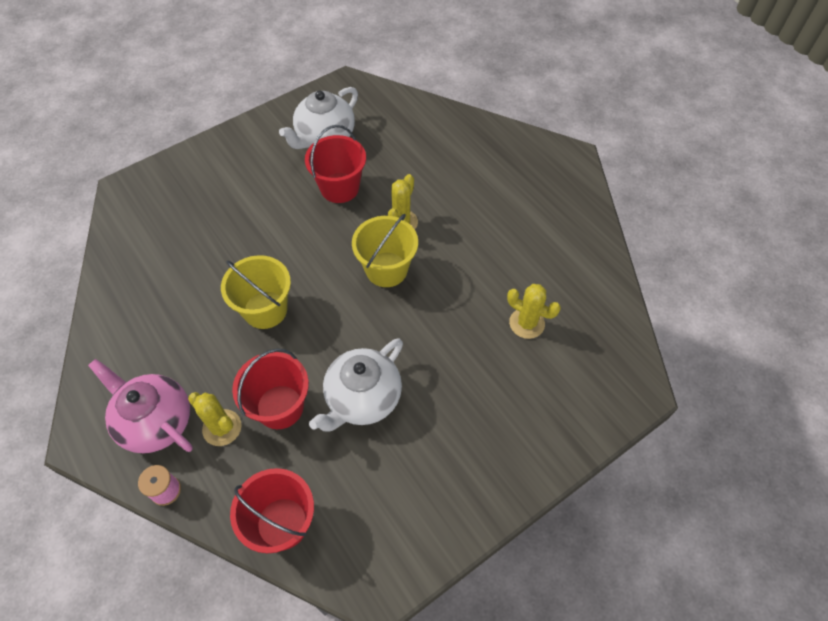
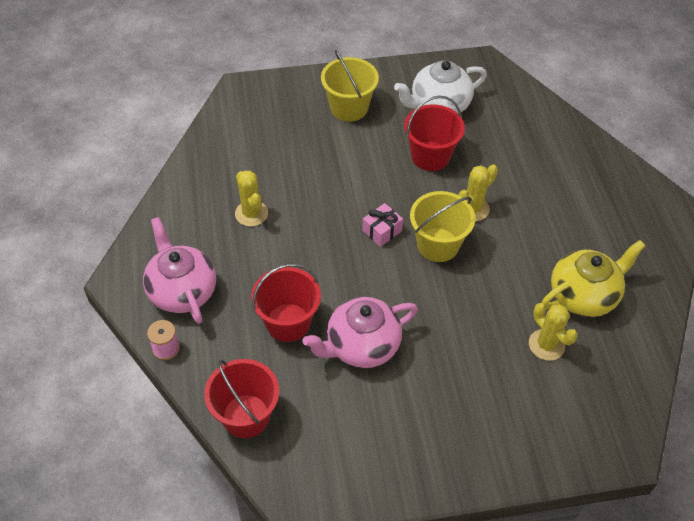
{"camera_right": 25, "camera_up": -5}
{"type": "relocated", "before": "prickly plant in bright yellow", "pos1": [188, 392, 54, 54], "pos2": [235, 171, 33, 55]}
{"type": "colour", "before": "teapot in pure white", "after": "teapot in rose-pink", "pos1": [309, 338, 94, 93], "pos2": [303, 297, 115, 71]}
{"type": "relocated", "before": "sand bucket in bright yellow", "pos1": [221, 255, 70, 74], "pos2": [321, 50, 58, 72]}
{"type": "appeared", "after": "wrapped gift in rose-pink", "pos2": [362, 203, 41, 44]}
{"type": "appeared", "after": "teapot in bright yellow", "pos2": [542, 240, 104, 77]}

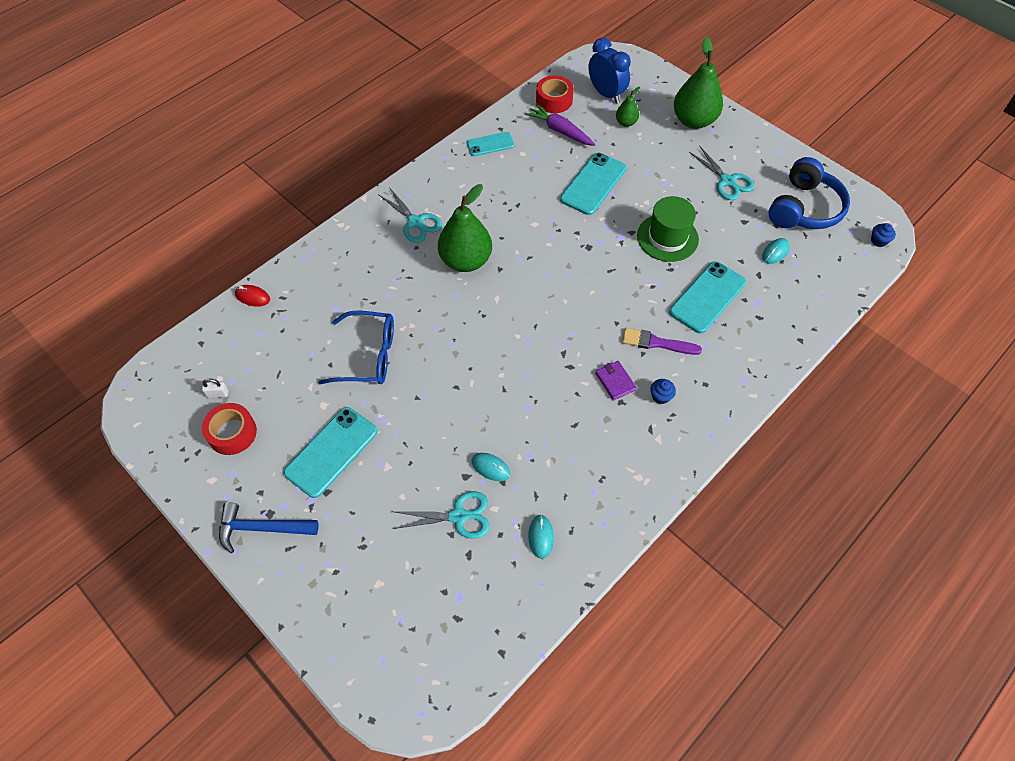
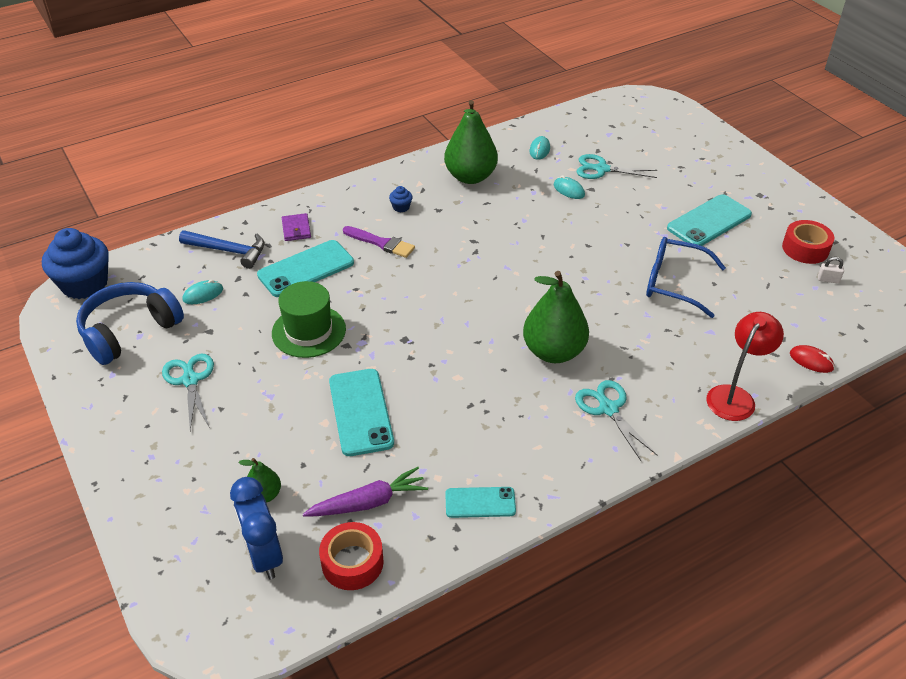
{"camera_right": -165, "camera_up": -15}
{"type": "size", "before": "muffin in cobalt", "pos1": [871, 223, 25, 24], "pos2": [42, 228, 67, 71], "scale": 2.47}
{"type": "relocated", "before": "claw hammer in cobalt", "pos1": [219, 502, 99, 51], "pos2": [179, 230, 85, 39]}
{"type": "relocated", "before": "card wallet in violet", "pos1": [595, 361, 42, 40], "pos2": [282, 213, 29, 28]}
{"type": "spun", "before": "toy carrot in violet", "pos1": [525, 104, 70, 42], "pos2": [303, 467, 125, 50], "turn": -75}
{"type": "spun", "before": "phone in aqua", "pos1": [560, 153, 67, 62], "pos2": [329, 369, 65, 87], "turn": -60}
{"type": "relocated", "before": "pear in leaf-green", "pos1": [674, 37, 49, 92], "pos2": [444, 100, 54, 84]}
{"type": "appeared", "after": "lamp in crimson", "pos2": [706, 312, 78, 109]}

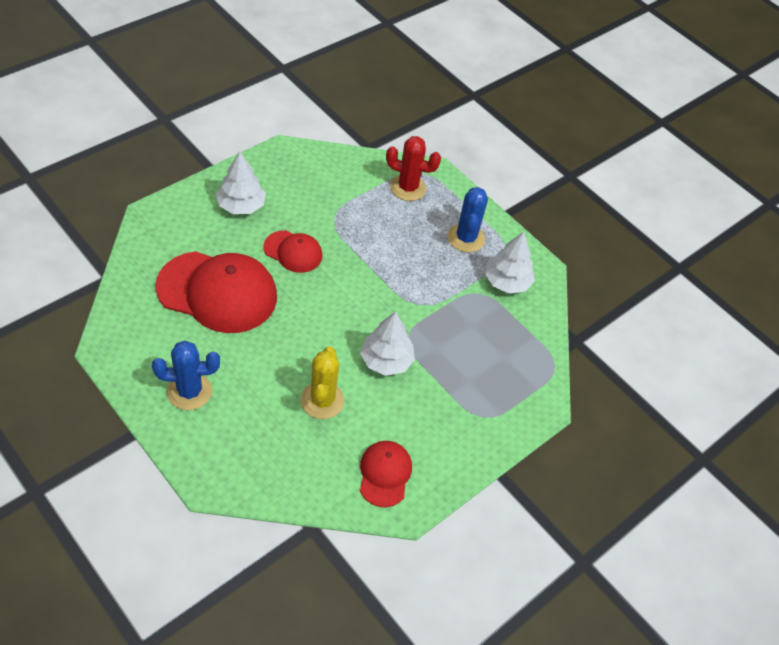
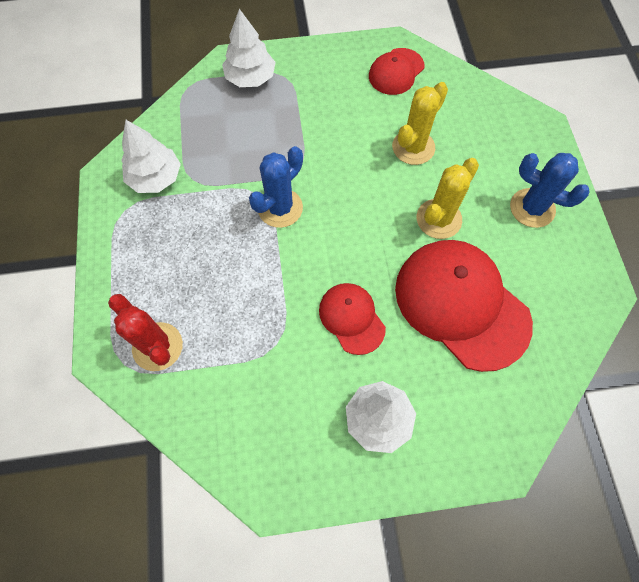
{"camera_right": -140, "camera_up": 15}
{"type": "relocated", "before": "toy tree in pure white", "pos1": [360, 311, 55, 65], "pos2": [222, 9, 54, 78]}
{"type": "relocated", "before": "prickly plant in cobalt", "pos1": [448, 187, 40, 65], "pos2": [249, 146, 54, 82]}
{"type": "appeared", "after": "prickly plant in bright yellow", "pos2": [417, 158, 62, 81]}

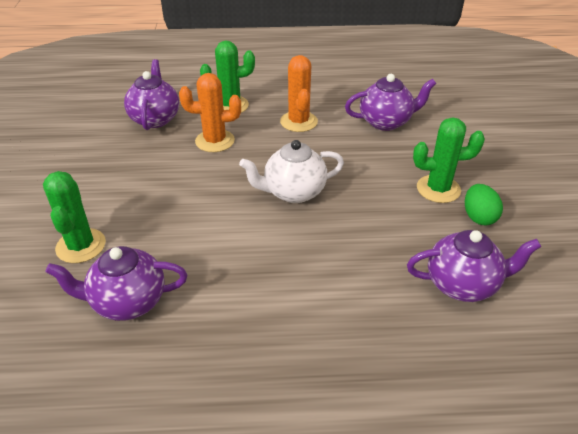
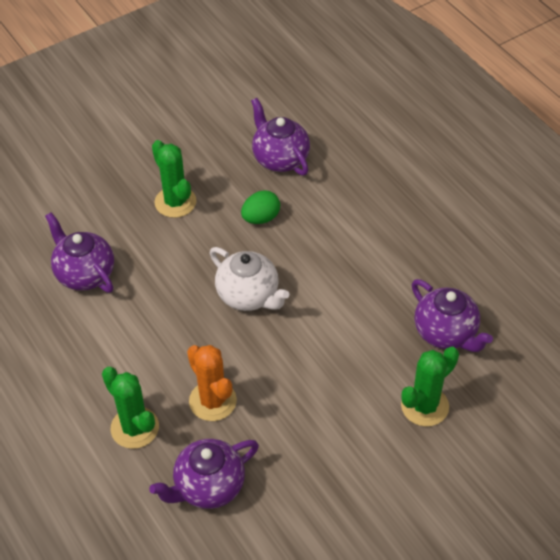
{"camera_right": -120, "camera_up": 10}
{"type": "relocated", "before": "egg in leaf-green", "pos1": [465, 184, 38, 41], "pos2": [241, 190, 39, 34]}
{"type": "missing", "before": "prickly plant in orange", "pos1": [280, 55, 38, 77]}

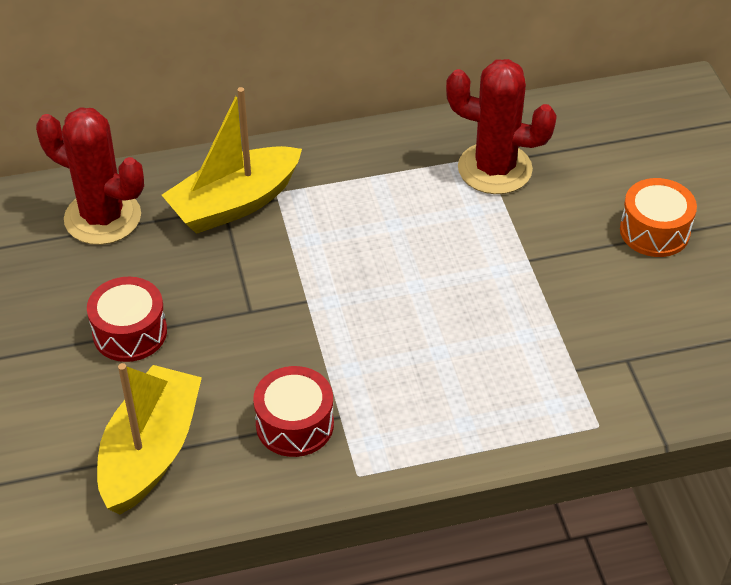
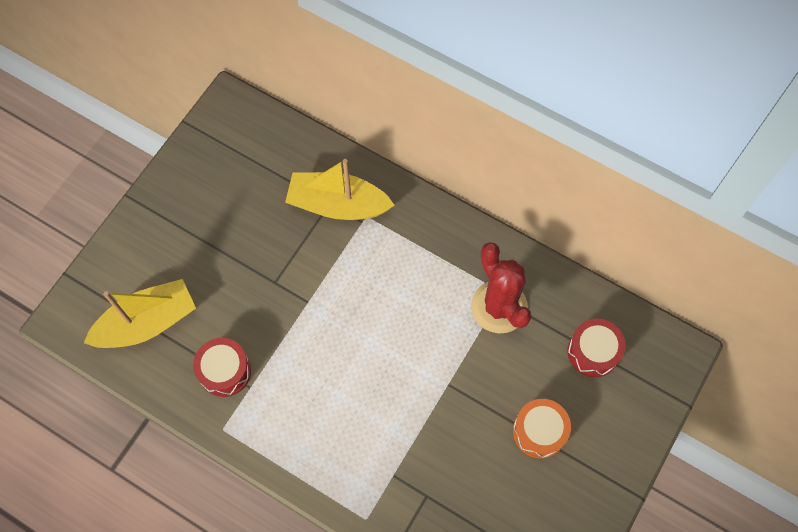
{"camera_right": 45, "camera_up": 20}
{"type": "relocated", "before": "drum in crimson", "pos1": [87, 277, 80, 85], "pos2": [567, 319, 59, 58]}
{"type": "missing", "before": "prickly plant in crimson", "pos1": [36, 107, 108, 138]}

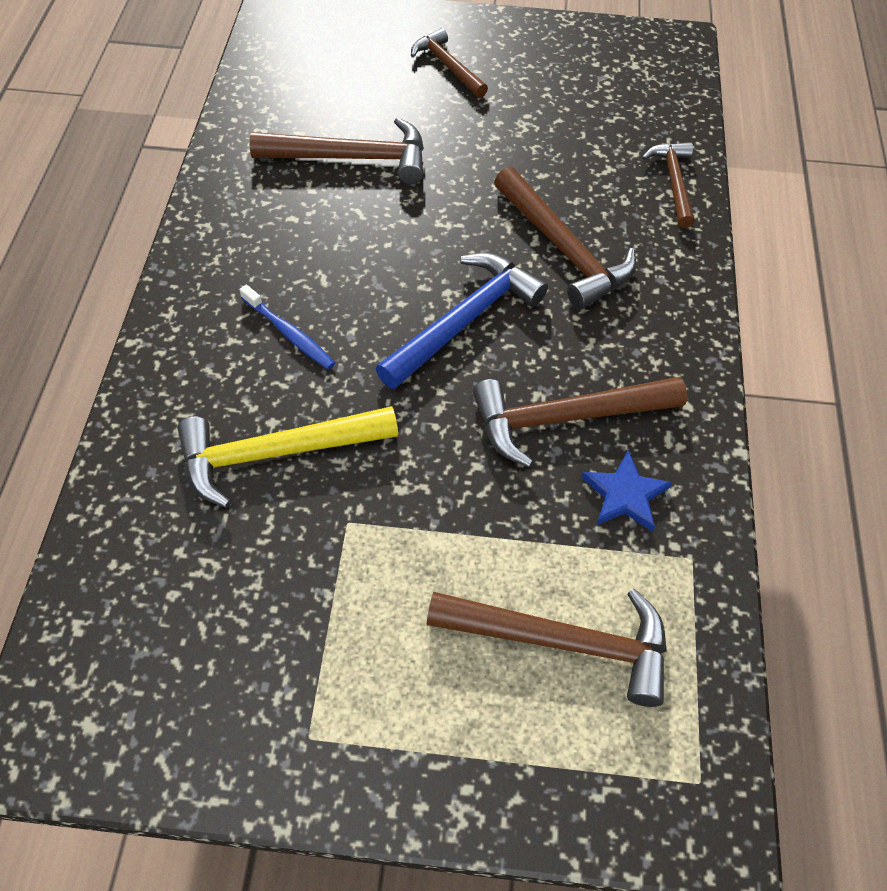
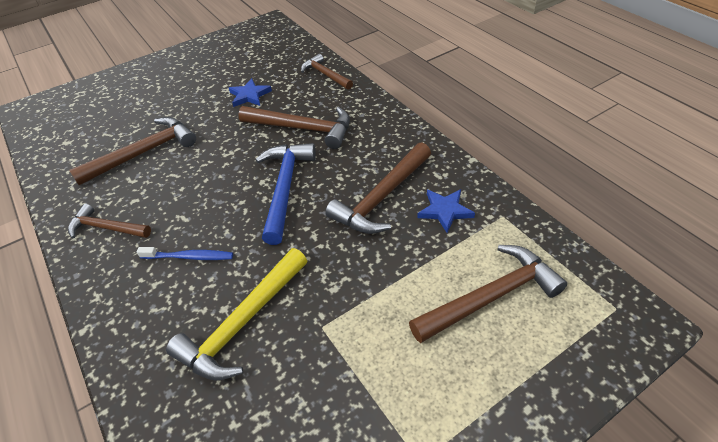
{"camera_right": -35, "camera_up": -10}
{"type": "relocated", "before": "claw hammer in brown", "pos1": [411, 28, 77, 70], "pos2": [68, 204, 83, 34]}
{"type": "appeared", "after": "star in cobalt", "pos2": [229, 78, 43, 29]}

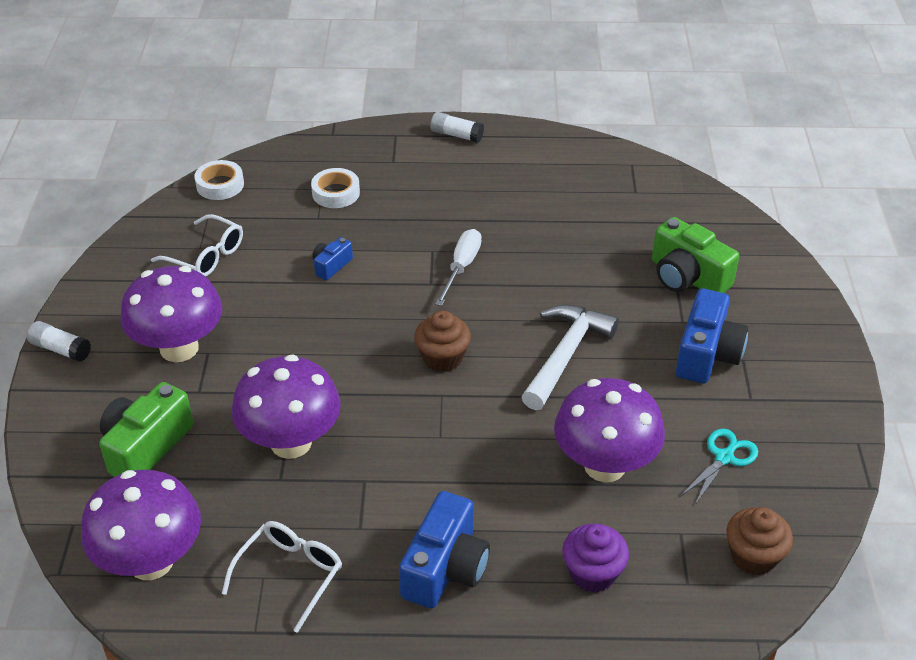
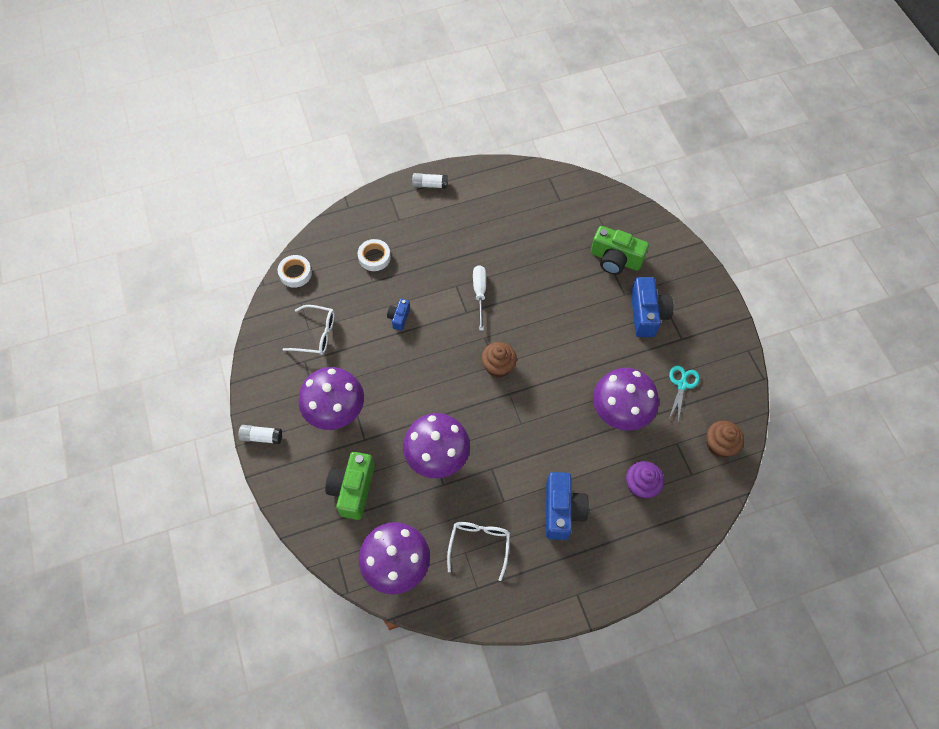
{"camera_right": -20, "camera_up": 20}
{"type": "missing", "before": "claw hammer in pure white", "pos1": [522, 305, 97, 105]}

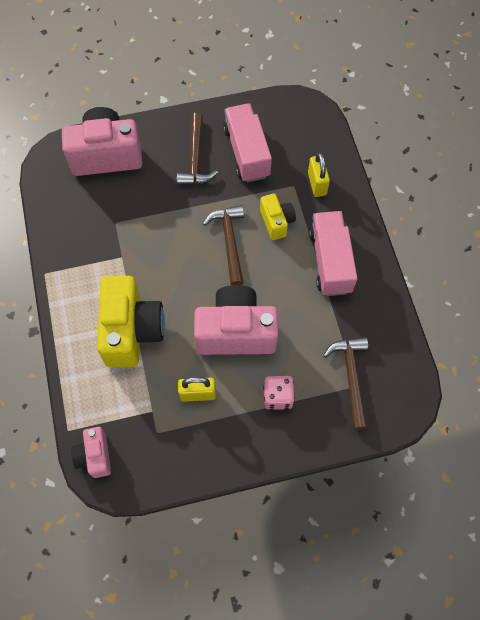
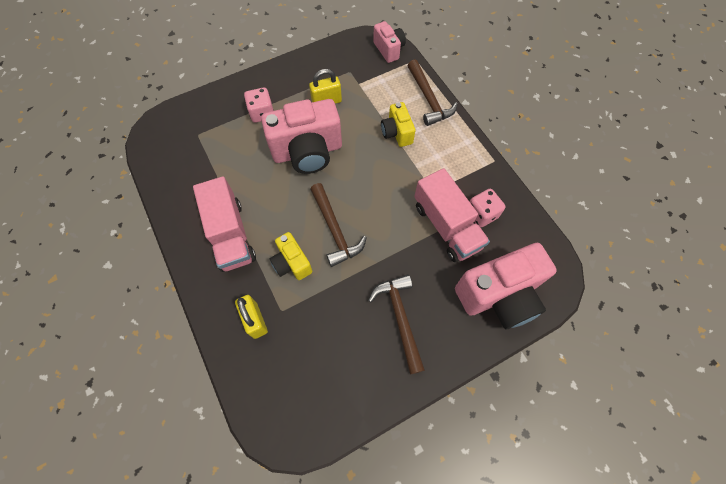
{"camera_right": 165, "camera_up": 0}
{"type": "size", "before": "camera in bright yellow", "pos1": [97, 276, 68, 92], "pos2": [381, 102, 34, 45], "scale": 0.53}
{"type": "relocated", "before": "claw hammer in brown", "pos1": [323, 337, 45, 93], "pos2": [407, 59, 51, 67]}
{"type": "relocated", "before": "truck in rose-pink", "pos1": [223, 103, 49, 80], "pos2": [414, 168, 76, 94]}
{"type": "appeared", "after": "game die in rose-pink", "pos2": [470, 189, 35, 39]}

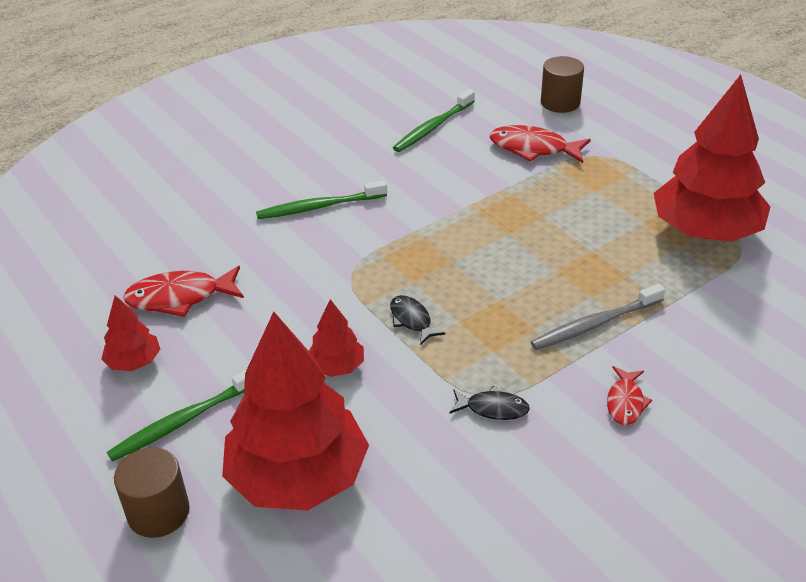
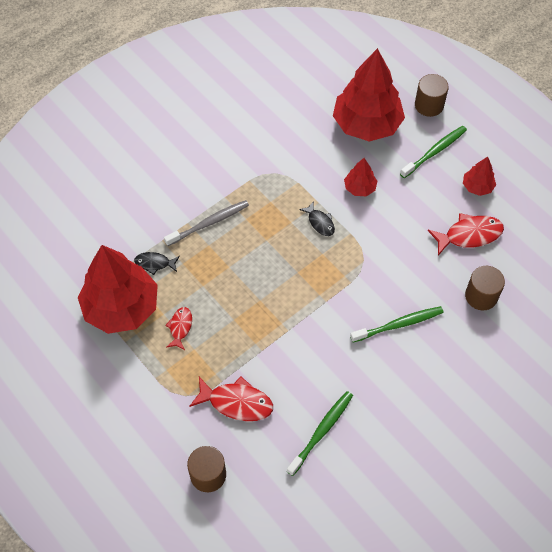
{"camera_right": 175, "camera_up": 20}
{"type": "relocated", "before": "fish in ebony", "pos1": [449, 386, 81, 34], "pos2": [134, 252, 46, 23]}
{"type": "relocated", "before": "fish in crimson", "pos1": [607, 366, 45, 59], "pos2": [165, 307, 27, 43]}
{"type": "appeared", "after": "cylinder shape in brown", "pos2": [465, 266, 40, 44]}

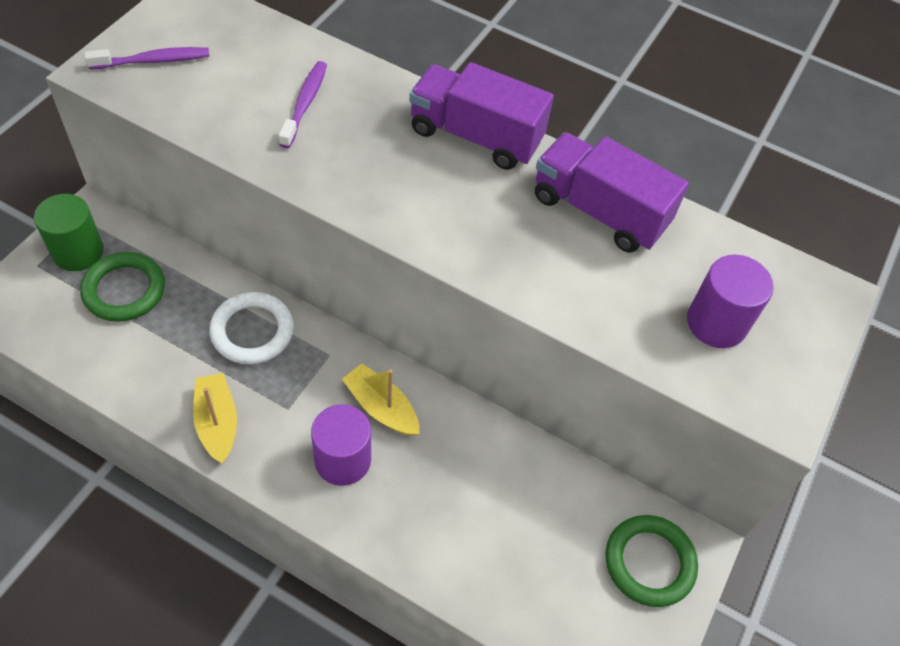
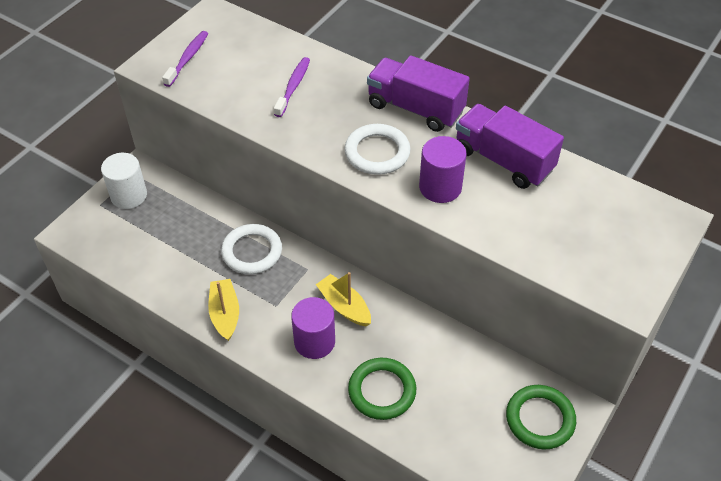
{"camera_right": 10, "camera_up": -5}
{"type": "colour", "before": "cylinder shape in leaf-green", "after": "cylinder shape in pure white", "pos1": [34, 194, 70, 77], "pos2": [101, 153, 46, 56]}
{"type": "spun", "before": "toothbrush in violet", "pos1": [84, 47, 126, 22], "pos2": [162, 31, 46, 56], "turn": -60}
{"type": "appeared", "after": "torus in pure white", "pos2": [344, 124, 67, 51]}
{"type": "relocated", "before": "torus in leaf-green", "pos1": [80, 252, 85, 70], "pos2": [348, 358, 68, 62]}
{"type": "relocated", "before": "cylinder shape in violet", "pos1": [687, 255, 87, 93], "pos2": [419, 136, 48, 67]}

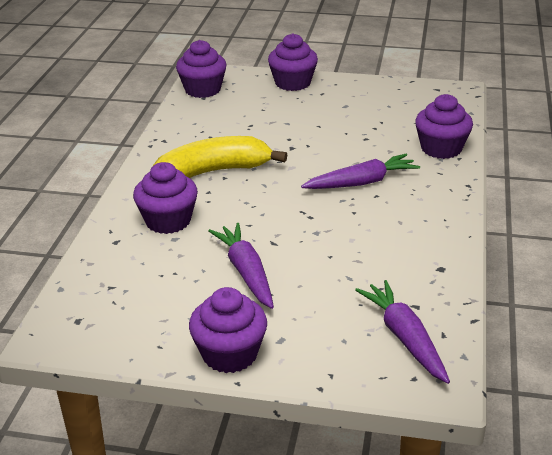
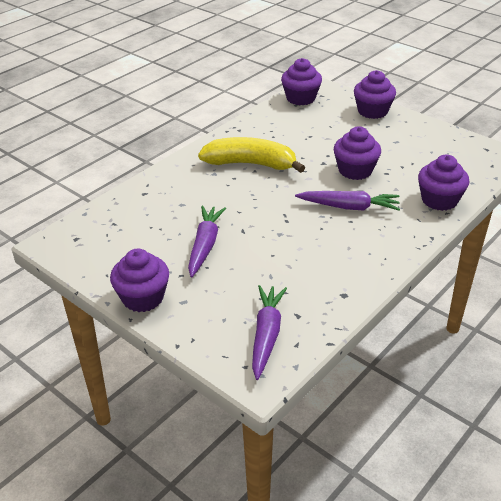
{"camera_right": 30, "camera_up": 5}
{"type": "relocated", "before": "muffin in violet", "pos1": [133, 162, 65, 72], "pos2": [334, 126, 47, 54]}

